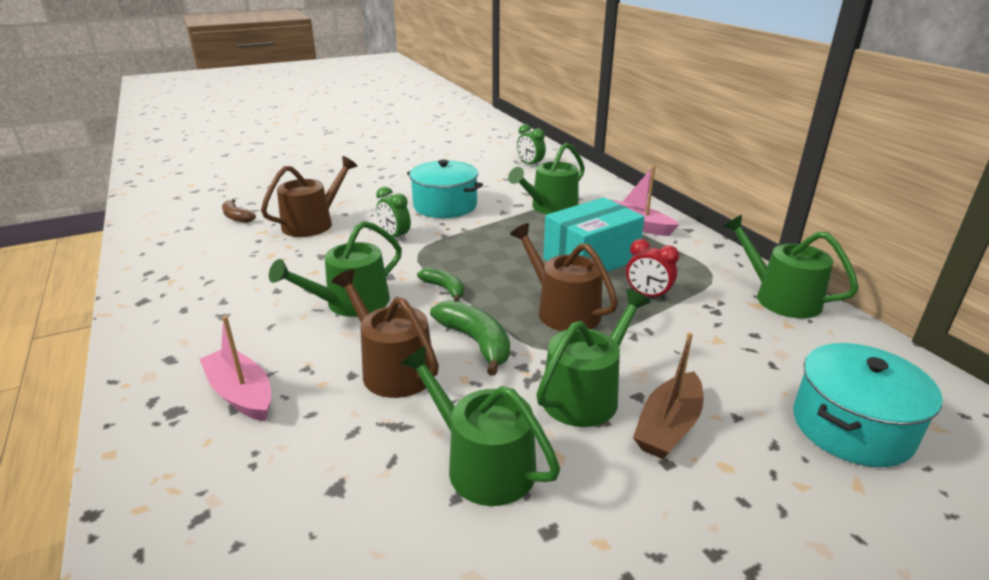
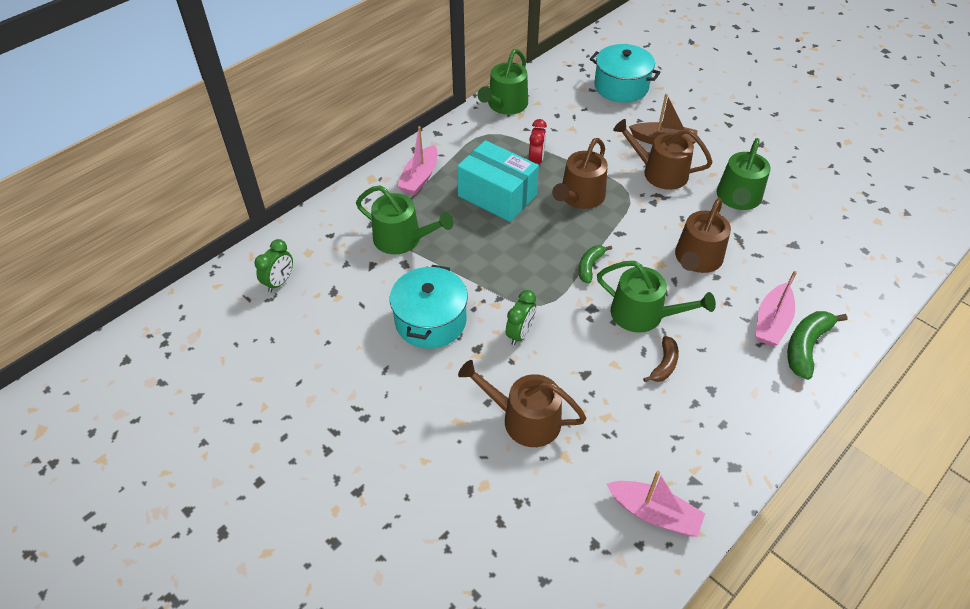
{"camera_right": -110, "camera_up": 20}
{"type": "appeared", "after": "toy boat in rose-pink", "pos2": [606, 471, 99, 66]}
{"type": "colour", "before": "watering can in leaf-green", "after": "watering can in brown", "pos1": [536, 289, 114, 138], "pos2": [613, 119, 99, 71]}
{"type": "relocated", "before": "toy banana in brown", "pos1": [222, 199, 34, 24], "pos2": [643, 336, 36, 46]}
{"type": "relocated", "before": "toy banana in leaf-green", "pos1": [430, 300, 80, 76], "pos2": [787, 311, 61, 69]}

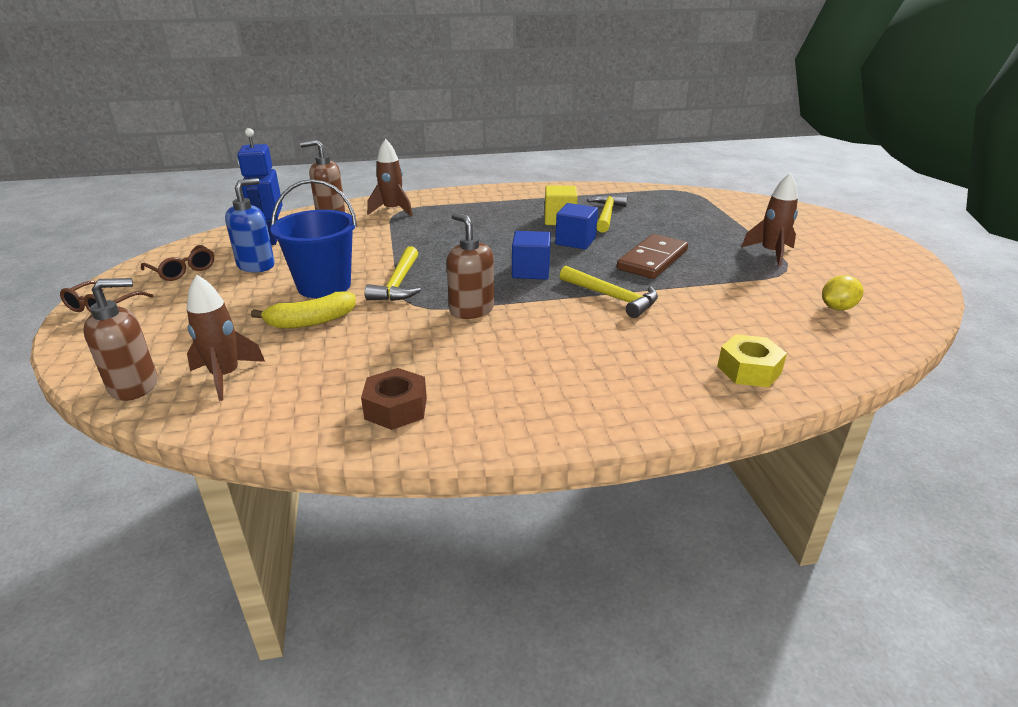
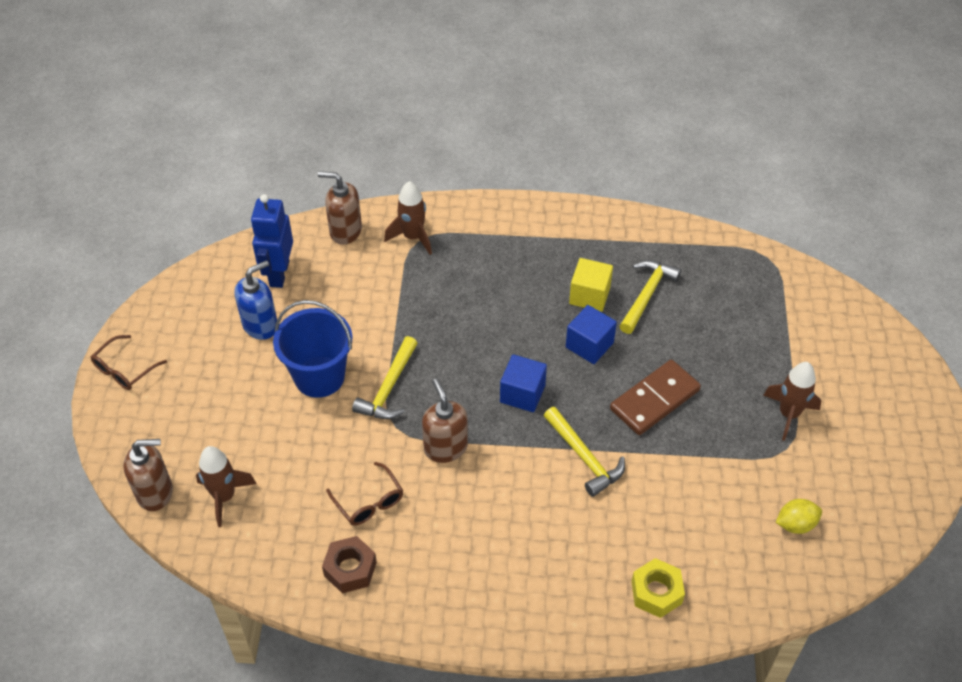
{"camera_right": 15, "camera_up": 20}
{"type": "relocated", "before": "eyeglasses in brown", "pos1": [141, 245, 73, 36], "pos2": [326, 462, 77, 64]}
{"type": "missing", "before": "toy banana in bright yellow", "pos1": [251, 292, 105, 37]}

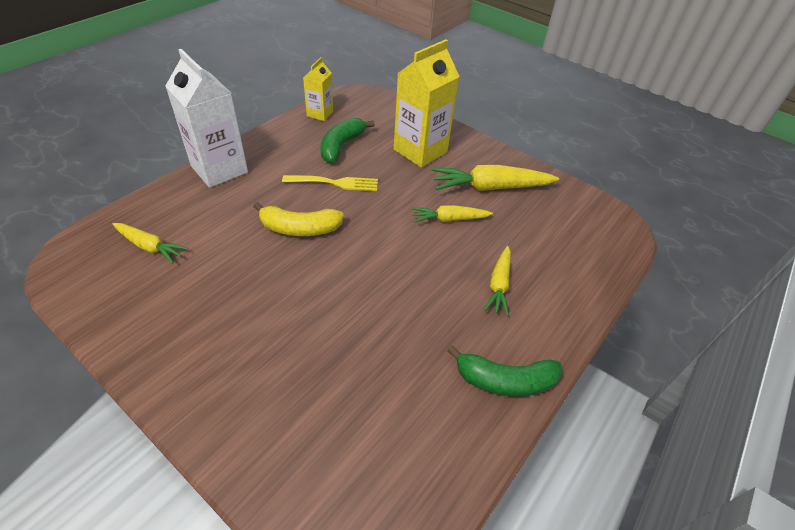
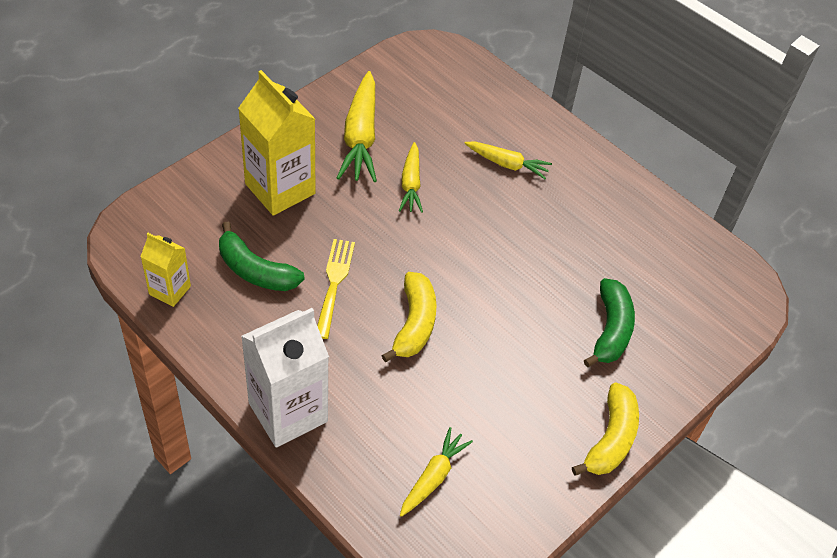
{"camera_right": -85, "camera_up": 5}
{"type": "appeared", "after": "toy banana in bright yellow", "pos2": [572, 382, 67, 94]}
{"type": "relocated", "before": "toy banana in leaf-green", "pos1": [447, 345, 115, 51], "pos2": [584, 278, 51, 89]}

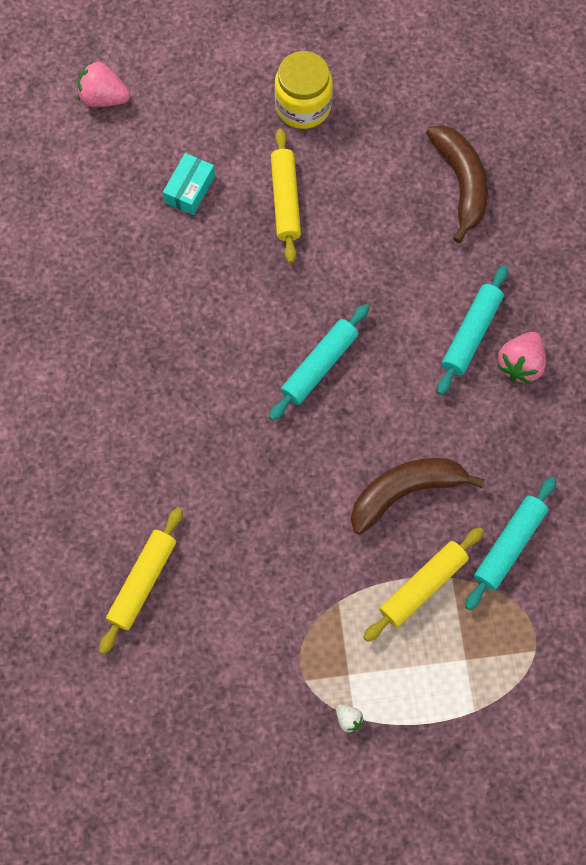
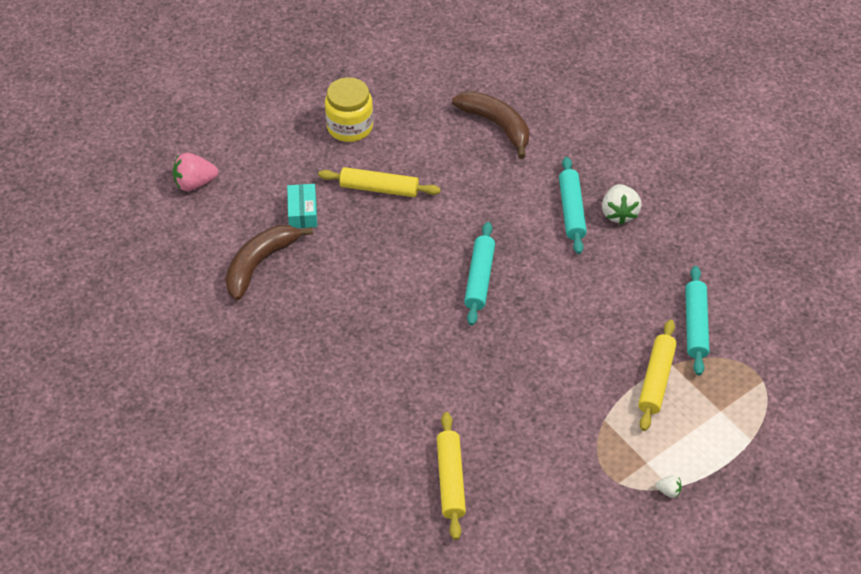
{"camera_right": -30, "camera_up": -20}
{"type": "relocated", "before": "toy banana in brown", "pos1": [351, 458, 134, 76], "pos2": [225, 225, 88, 75]}
{"type": "spun", "before": "pastry roller in bright yellow", "pos1": [271, 128, 30, 135], "pos2": [318, 167, 123, 30], "turn": -45}
{"type": "colour", "before": "strawberry in rose-pink", "after": "strawberry in pure white", "pos1": [497, 332, 49, 52], "pos2": [602, 184, 40, 41]}

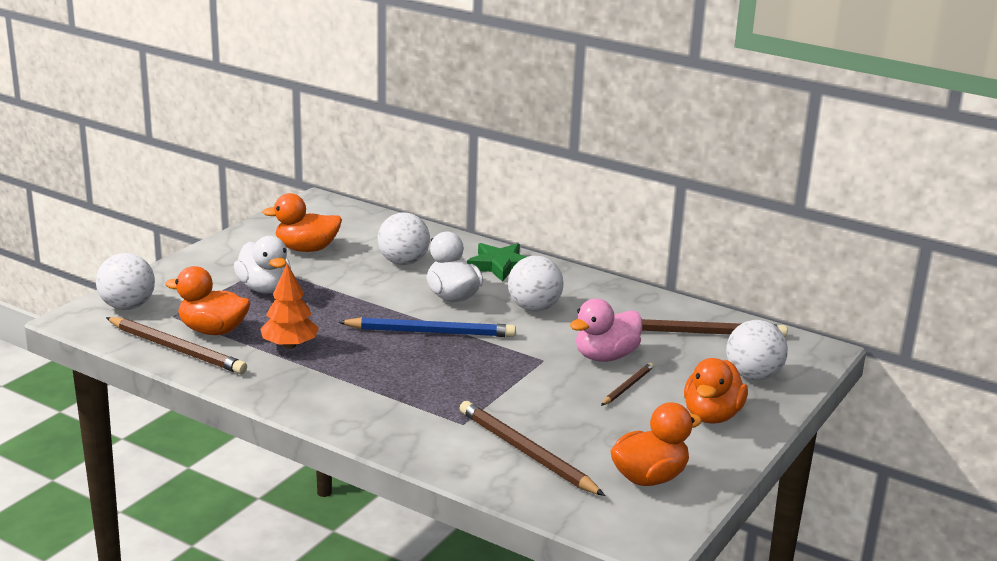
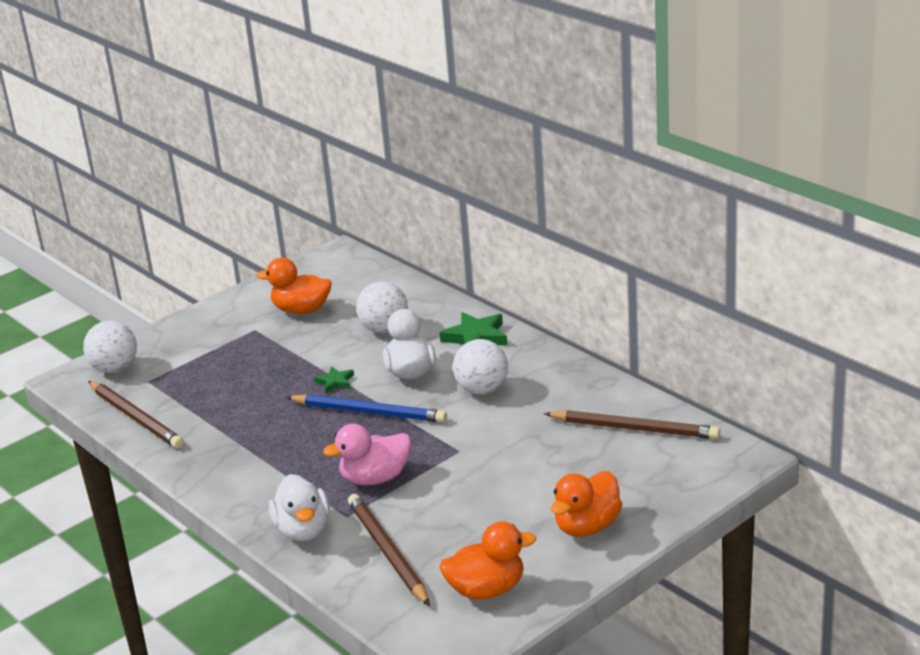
{"camera_right": 20, "camera_up": 5}
{"type": "relocated", "before": "toy duck in pure white", "pos1": [234, 236, 57, 57], "pos2": [269, 474, 61, 67]}
{"type": "appeared", "after": "star in leaf-green", "pos2": [314, 367, 40, 26]}
{"type": "relocated", "before": "toy duck in rose-pink", "pos1": [570, 299, 72, 63], "pos2": [323, 424, 88, 61]}
{"type": "missing", "before": "toy duck in orange", "pos1": [165, 266, 86, 69]}
{"type": "missing", "before": "toy tree in orange", "pos1": [260, 263, 59, 86]}
{"type": "missing", "before": "lead pencil in brown", "pos1": [601, 363, 53, 43]}
{"type": "missing", "before": "sphere in pure white", "pos1": [726, 320, 62, 61]}

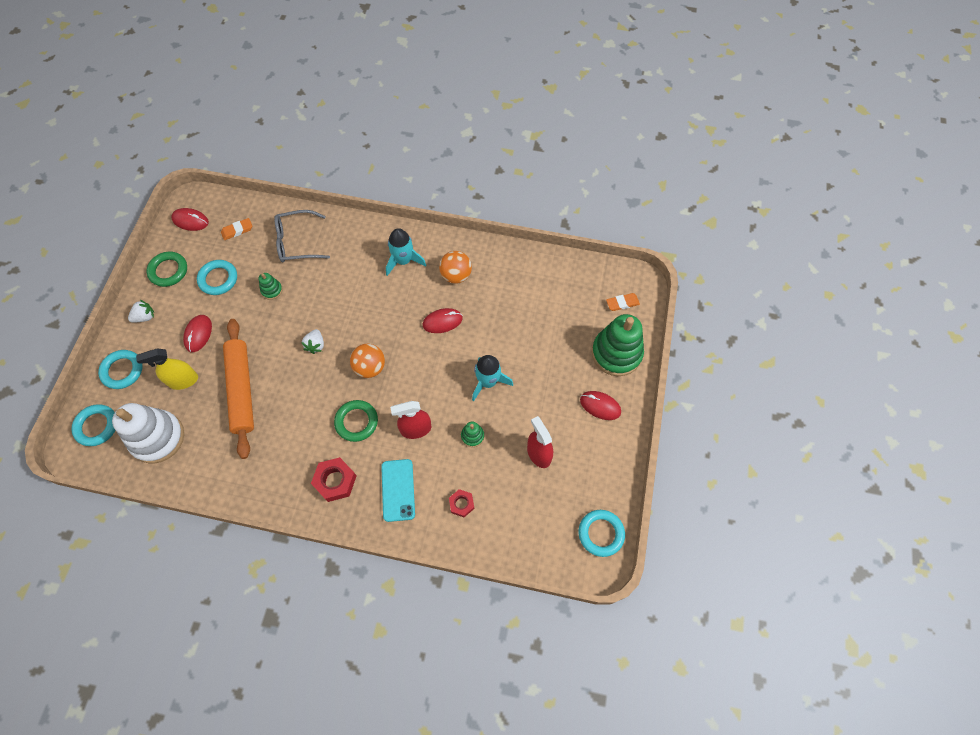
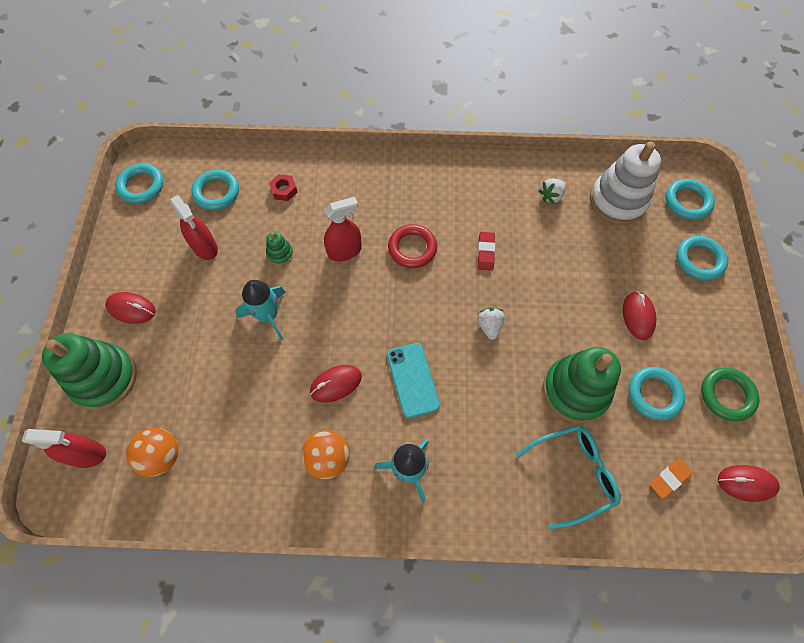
{"camera_right": 170, "camera_up": 0}
{"type": "exchanged", "before": "gum eraser in orange", "after": "spray bottle in crimson", "pos1": [606, 293, 34, 18], "pos2": [22, 429, 84, 39]}
{"type": "relocated", "before": "sphere in orange", "pos1": [350, 344, 35, 34], "pos2": [126, 428, 52, 49]}
{"type": "appeared", "after": "torus in aqua", "pos2": [191, 170, 48, 40]}
{"type": "relocated", "before": "phone in aqua", "pos1": [381, 459, 34, 63], "pos2": [387, 343, 53, 76]}
{"type": "colour", "before": "torus in leaf-green", "after": "torus in crimson", "pos1": [334, 400, 44, 42], "pos2": [388, 224, 49, 44]}
{"type": "appeared", "after": "gum eraser in crimson", "pos2": [478, 232, 17, 39]}
{"type": "colour", "before": "eyeglasses in grey", "after": "eyeglasses in aqua", "pos1": [274, 210, 56, 53], "pos2": [516, 424, 105, 105]}
{"type": "relocated", "before": "strawberry in pure white", "pos1": [128, 299, 26, 24], "pos2": [538, 179, 28, 26]}
{"type": "size", "before": "stacking rings in leaf-green", "pos1": [259, 273, 24, 27], "pos2": [543, 347, 78, 76], "scale": 2.27}
{"type": "missing", "before": "spray bottle in bright yellow", "pos1": [136, 348, 62, 42]}
{"type": "missing", "before": "pastry roller in orange", "pos1": [223, 319, 31, 140]}
{"type": "missing", "before": "hexagon nut in crimson", "pos1": [311, 457, 45, 45]}

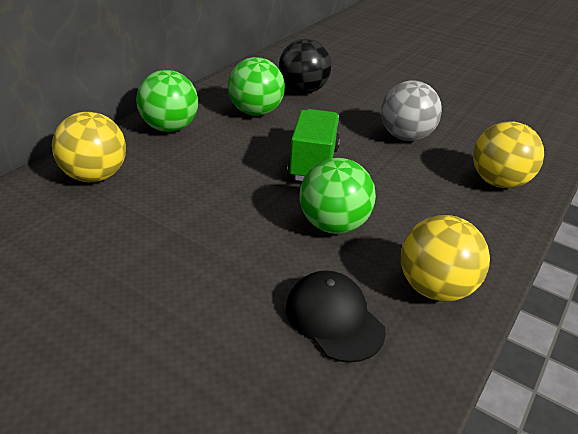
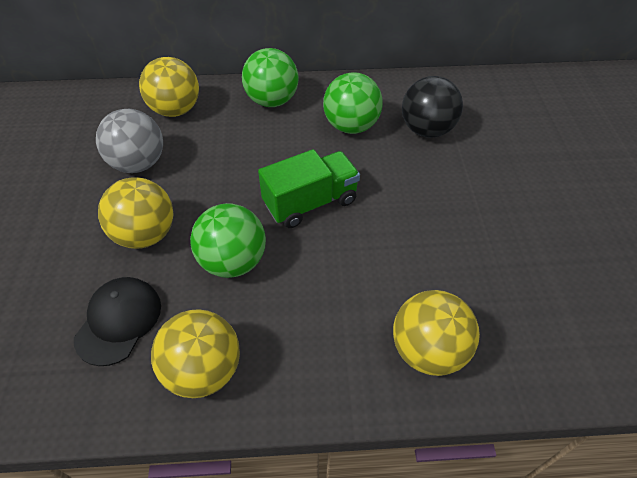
{"camera_right": 55, "camera_up": 15}
{"type": "relocated", "before": "sphere in grey", "pos1": [381, 80, 61, 61], "pos2": [96, 109, 67, 64]}
{"type": "appeared", "after": "sphere in bright yellow", "pos2": [98, 177, 76, 72]}

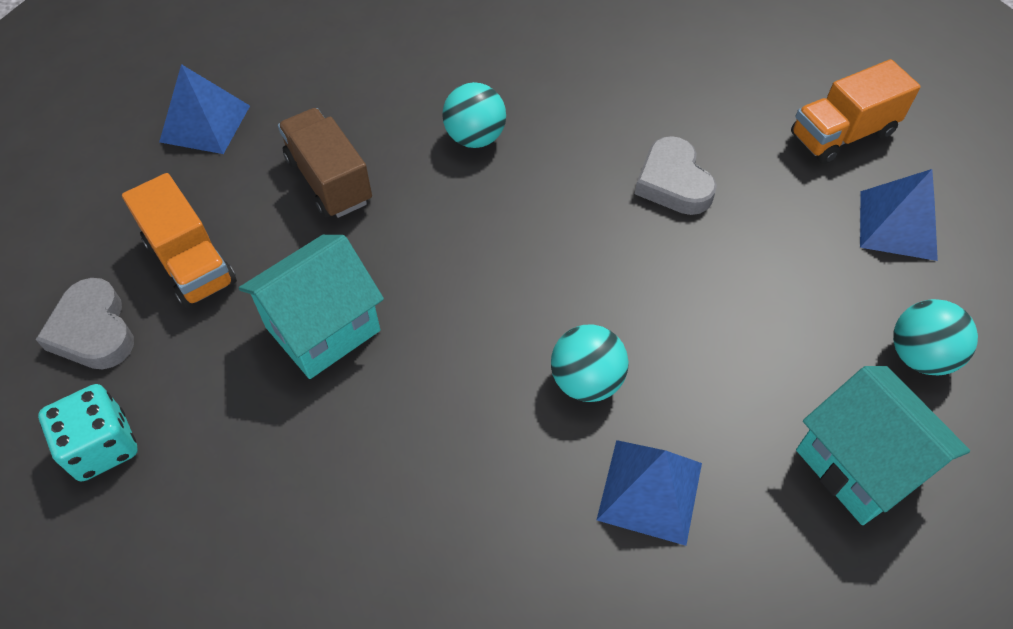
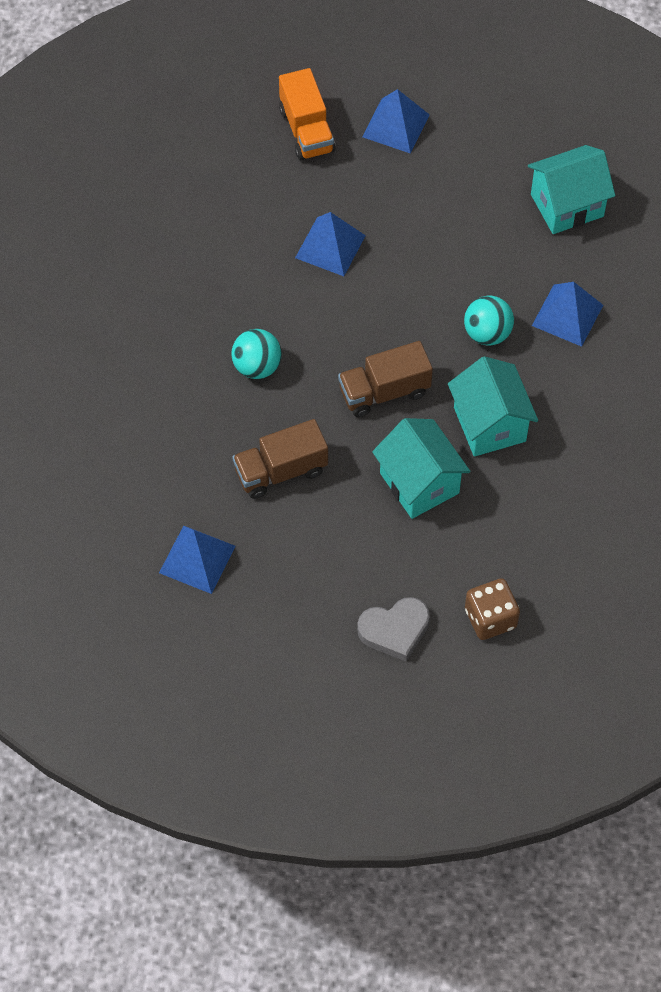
{"camera_right": -80, "camera_up": 5}
{"type": "exchanged", "before": "love heart in grey", "after": "pyramid shape in cobalt", "pos1": [635, 136, 82, 79], "pos2": [295, 212, 71, 64]}
{"type": "appeared", "after": "truck in brown", "pos2": [338, 341, 95, 76]}
{"type": "appeared", "after": "cottage in aqua", "pos2": [448, 356, 90, 101]}
{"type": "colour", "before": "game die in aqua", "after": "game die in brown", "pos1": [38, 384, 100, 97], "pos2": [465, 578, 55, 62]}
{"type": "missing", "before": "truck in orange", "pos1": [122, 173, 115, 135]}
{"type": "missing", "before": "sphere in aqua", "pos1": [893, 299, 85, 76]}

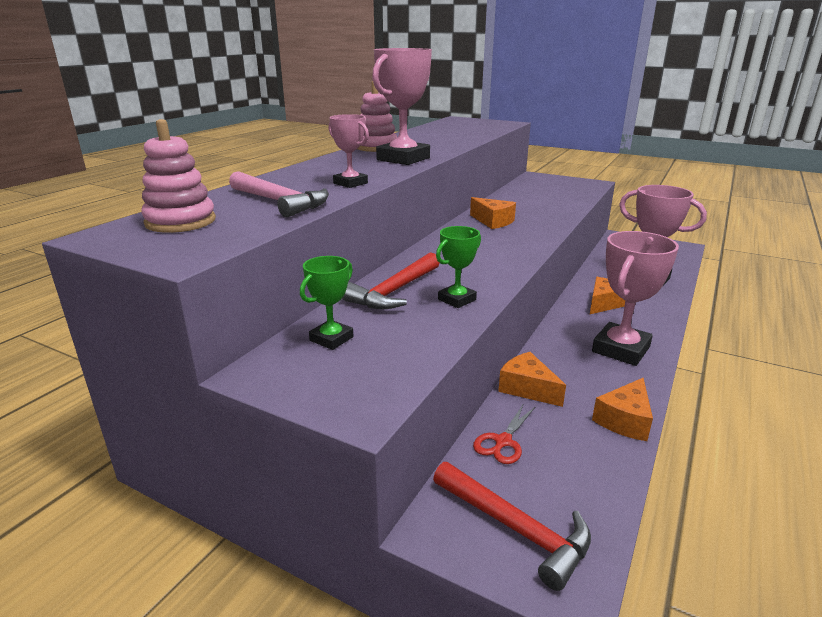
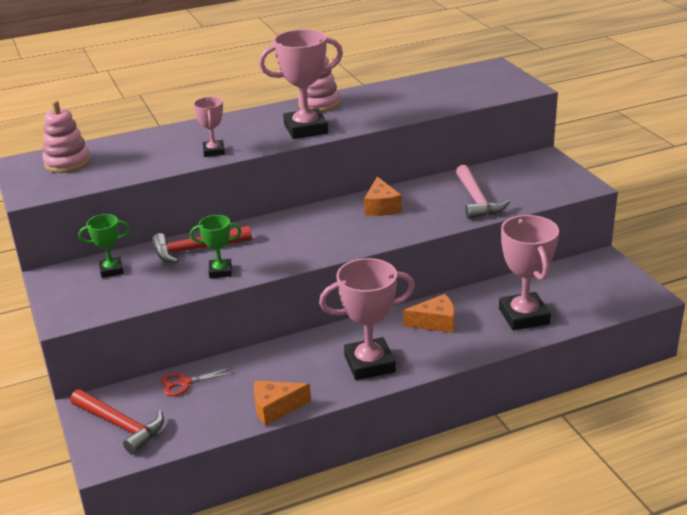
{"camera_right": 40, "camera_up": 5}
{"type": "spun", "before": "claw hammer in crimson", "pos1": [433, 462, 158, 129], "pos2": [70, 389, 94, 65], "turn": -45}
{"type": "relocated", "before": "claw hammer in rose-pink", "pos1": [229, 171, 100, 46], "pos2": [456, 165, 54, 54]}
{"type": "missing", "before": "piece of cheese in orange", "pos1": [498, 352, 68, 55]}

